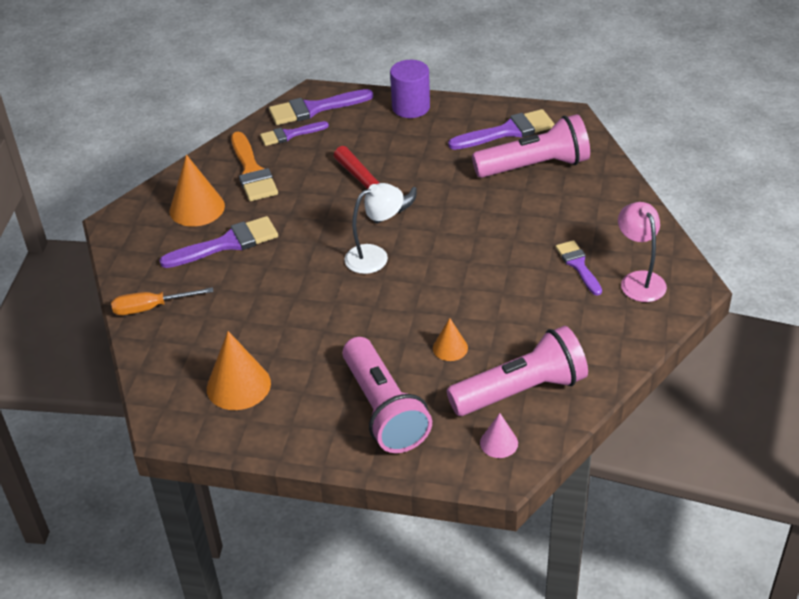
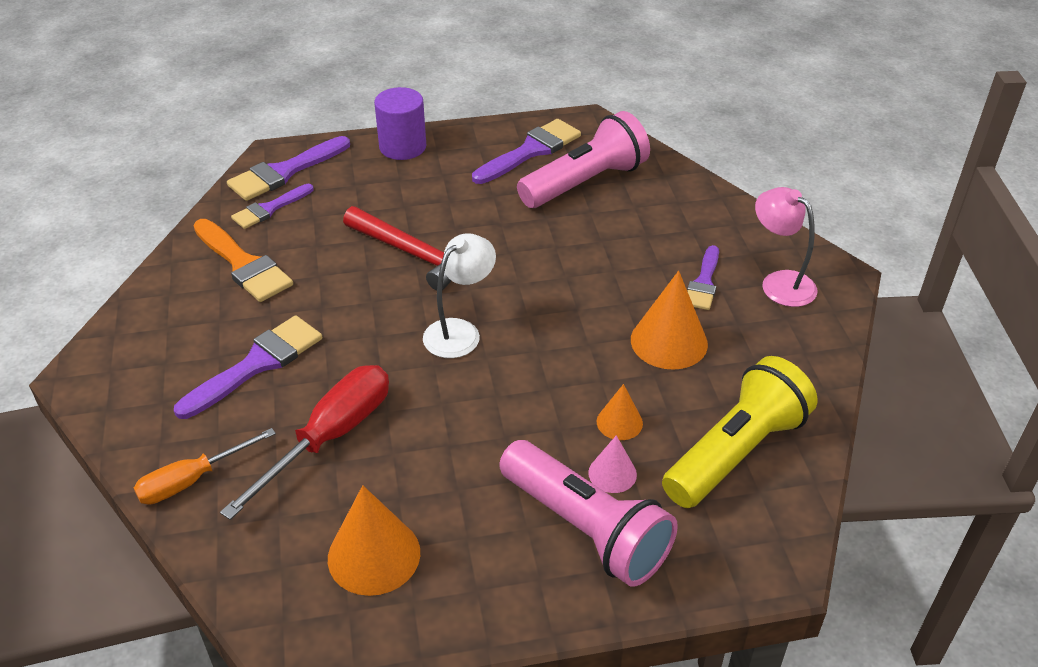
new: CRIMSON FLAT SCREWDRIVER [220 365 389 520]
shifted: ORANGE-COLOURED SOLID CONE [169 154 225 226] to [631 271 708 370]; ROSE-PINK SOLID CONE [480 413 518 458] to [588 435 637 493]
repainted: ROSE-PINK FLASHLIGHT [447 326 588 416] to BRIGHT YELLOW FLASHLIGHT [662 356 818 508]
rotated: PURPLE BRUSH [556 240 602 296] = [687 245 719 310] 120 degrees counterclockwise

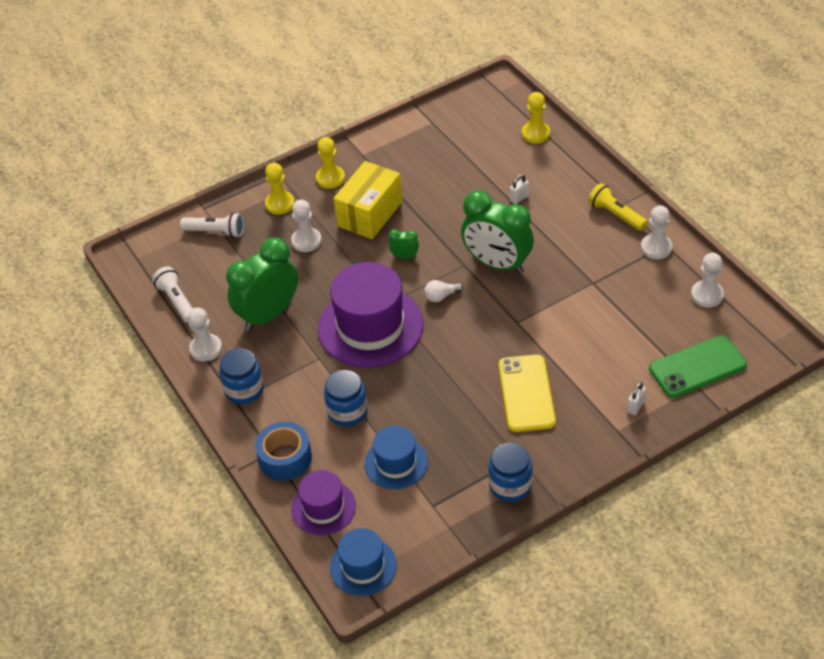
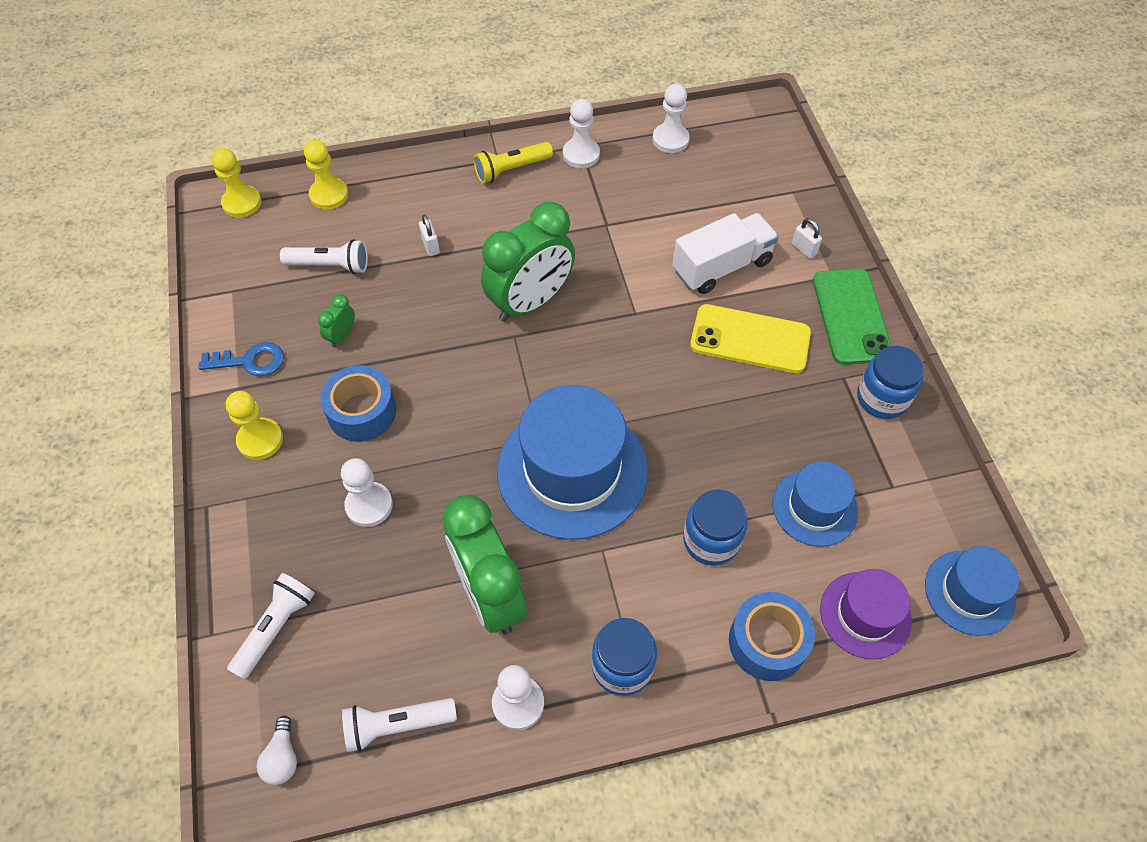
new: COBALT DOOR KEY [199 342 284 376]; WHITE FLASHLIGHT [280 239 368 274]; WHITE TOY TRUCK [672 213 779 294]
shifted: BRIGHT YELLOW GAME PAWN [265 163 295 214] to [212 148 262 218]; LEAF-GREEN ALARM CLOCK [389 229 419 259] to [318 294 355 347]; WHITE LIGHTBULB [424 280 463 302] to [257 716 297 785]; LEAF-GREEN PHONE [649 335 747 398] to [813 269 891 365]
swapped: BRIGHT YELLOW PACKAGE [334 161 402 239] to COBALT ROLL OF TAPE [320 365 396 442]
repainted: PURPLE TALL HAT [318 262 423 367] to COBALT TALL HAT [497 385 648 540]

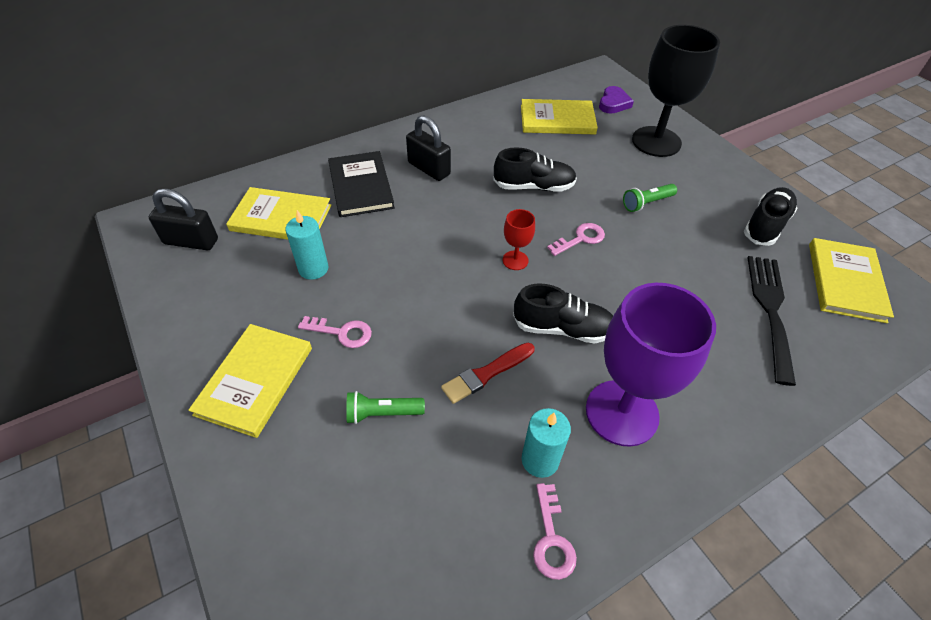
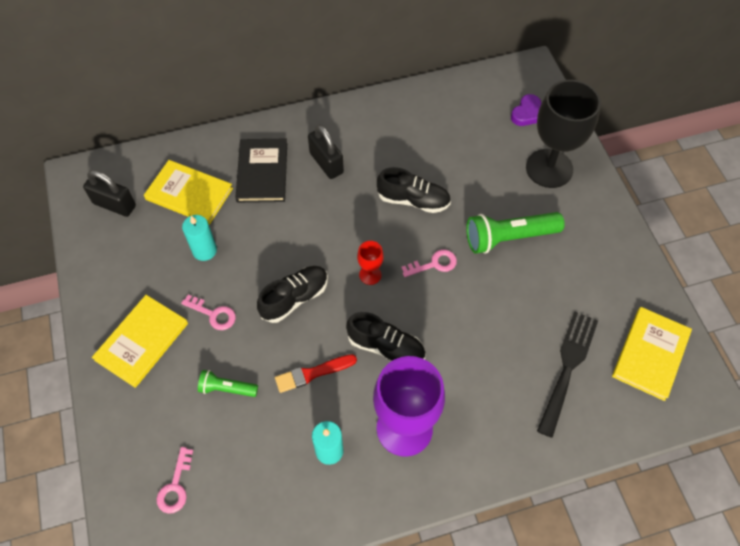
gone: BRIGHT YELLOW HARDBACK [521 99 598 135]
shifted: ROSE-PINK DOOR KEY [533 483 577 580] to [156 447 193 514]; BLACK SNEAKER [744 187 798 246] to [257 266 328 323]
scaled: LEAF-GREEN FLASHLIGHT [623 184 677 212] = [466 212 565 254] x1.82

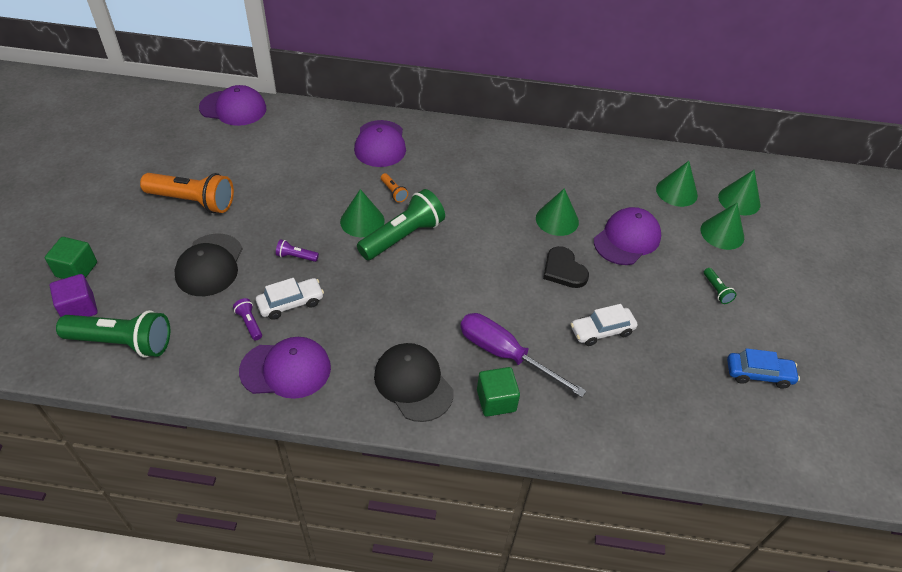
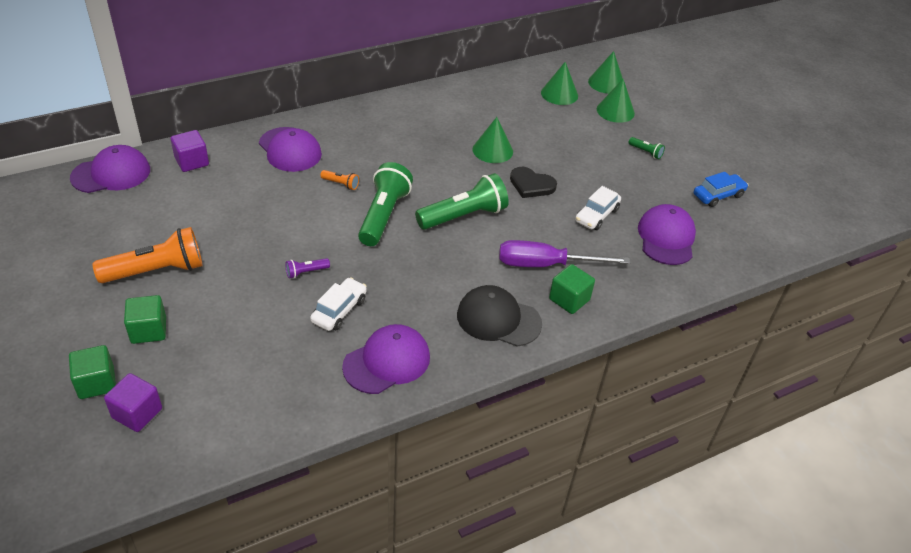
gone: BLACK CAP [175 233 243 296]; PURPLE FLASHLIGHT [233 298 262 340]; LEAF-GREEN SOLID CONE [340 189 385 237]
new: LEAF-GREEN CUBE [124 295 166 344]; PURPLE CUBE [171 130 209 172]
shifted: LEAF-GREEN FLASHLIGHT [56 310 170 358] to [415 173 509 230]; PURPLE CAP [594 207 661 265] to [638 204 696 265]

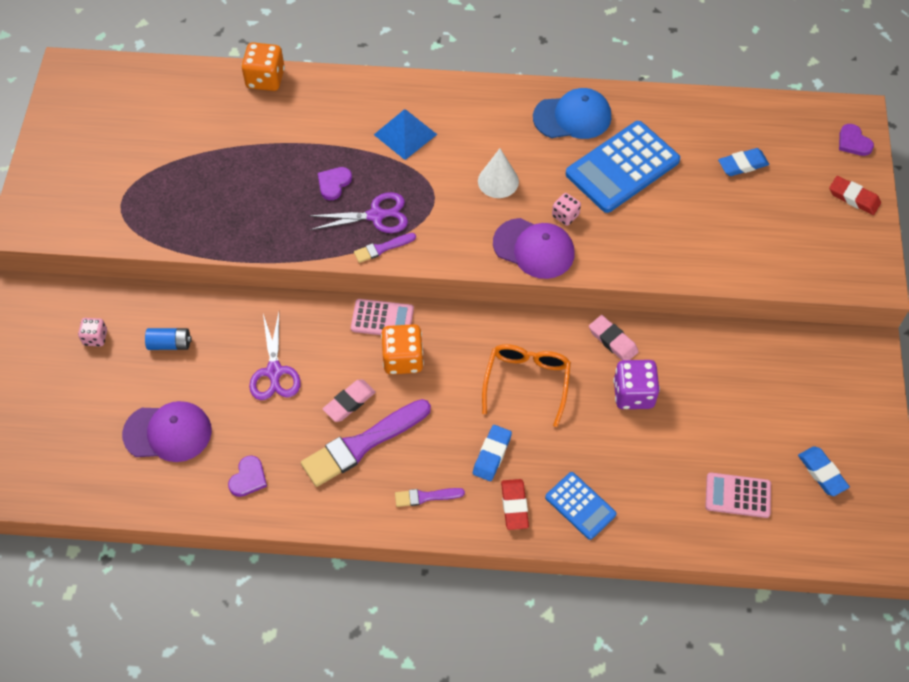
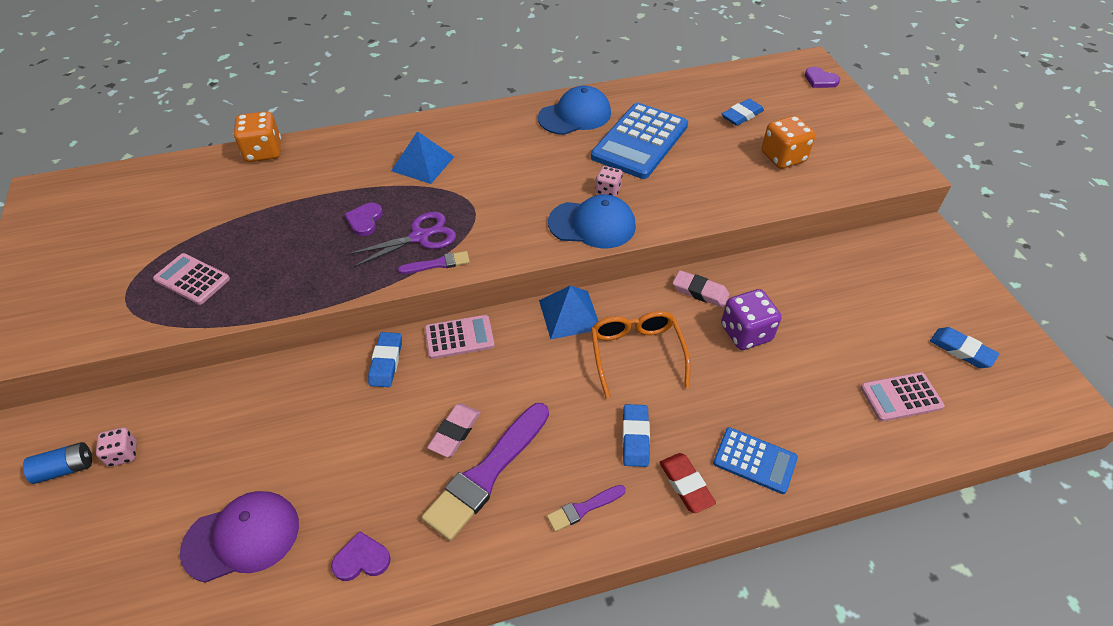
gone: PURPLE SCISSORS [249 312 301 400]; WHITE SOLID CONE [478 149 519 198]; CRIMSON PENCIL ERASER [829 176 881 215]
new: ROSE-PINK CALCULATOR [153 253 230 305]; COBALT PENCIL ERASER [368 332 402 387]; COBALT PYRAMID SHAPE [539 285 598 339]
shifted: COBALT POWER CELL [145 328 192 350] to [23 442 92 484]; ORANGE-COLOURED DICE [381 324 424 375] to [762 116 816 169]
repainted: PURPLE CAP [493 218 575 279] to COBALT CAP [548 194 636 248]
rotated: PURPLE HEART SHAPE [228 455 267 497] = [331 531 391 581] 105 degrees counterclockwise; PURPLE BRUSH [354 233 416 263] = [398 251 470 274] 150 degrees counterclockwise

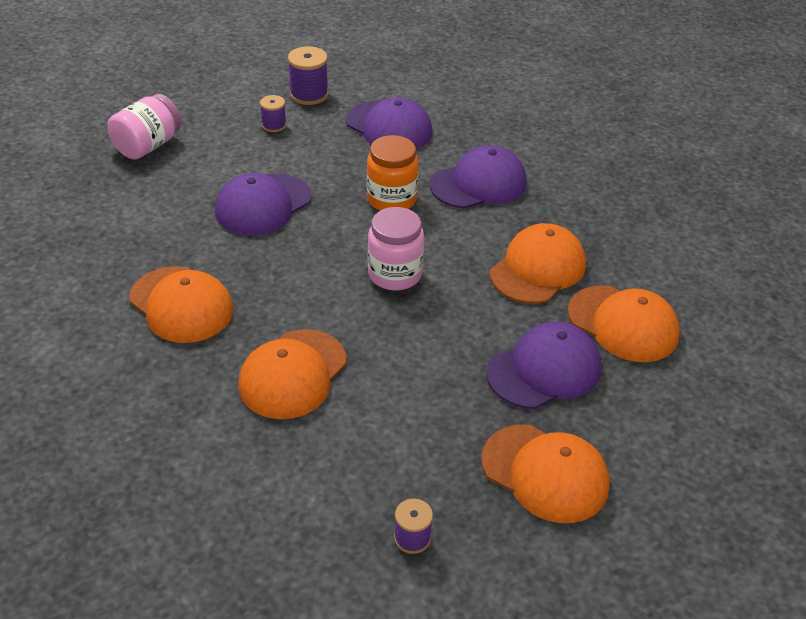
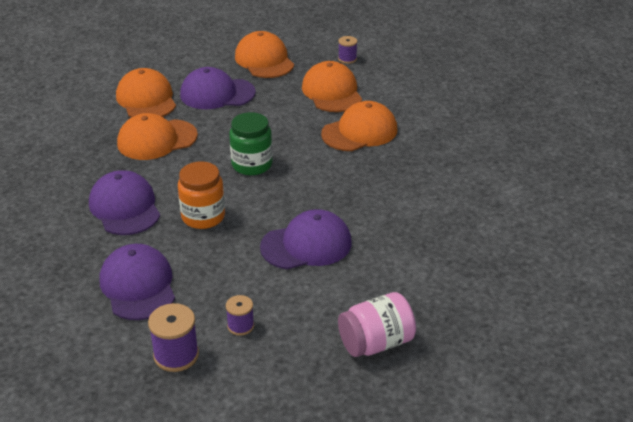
shifted: ORANGE-COLOURED CAP [129 266 233 343] to [302 61 362 112]
repainted: ROSE-PINK PRESERVE JAR [368 207 424 291] to LEAF-GREEN PRESERVE JAR [229 112 272 175]
rotated: PURPLE CAP [430 145 527 209] = [89 170 160 235] 60 degrees clockwise

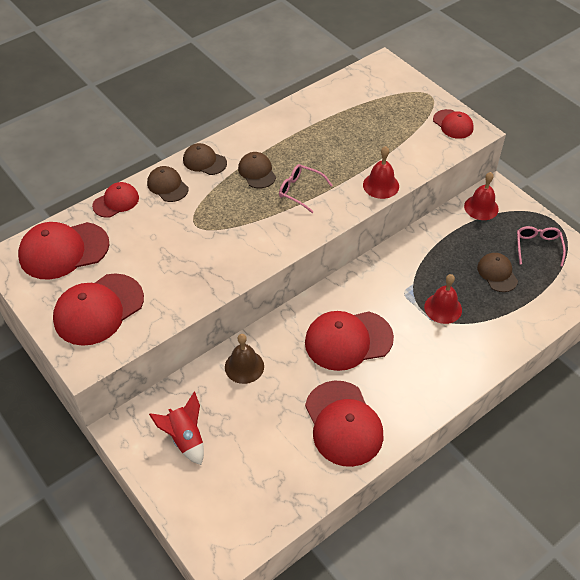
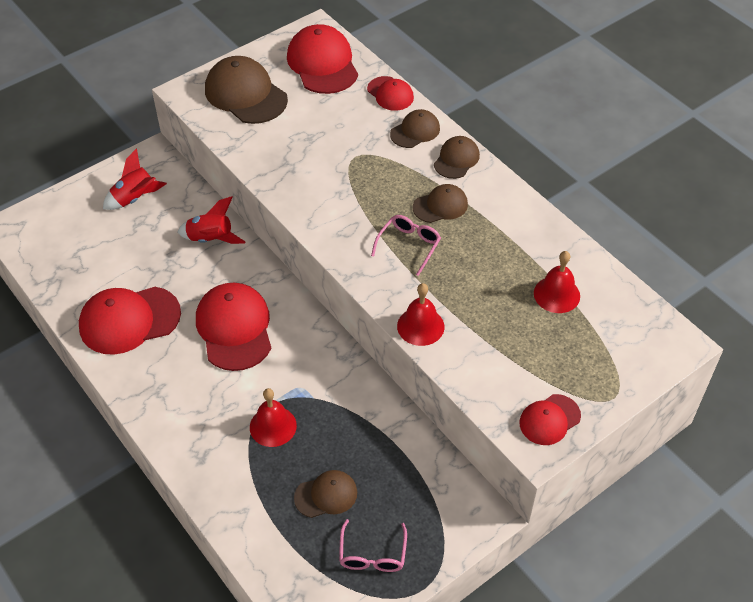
shifted: CRIMSON SCHOOL BELL [464 172 499 220] to [534 251 580 313]
swapped: RUSSET SCHOOL BELL [225 334 264 384] to CRIMSON SPACESHIP [178 196 246 244]
repainted: CRIMSON CAP [53 274 144 346] to RUSSET CAP [205 56 288 124]
rotated: ROSE-PINK GLASSES [517 226 566 267] = [339 519 407 572] 90 degrees clockwise

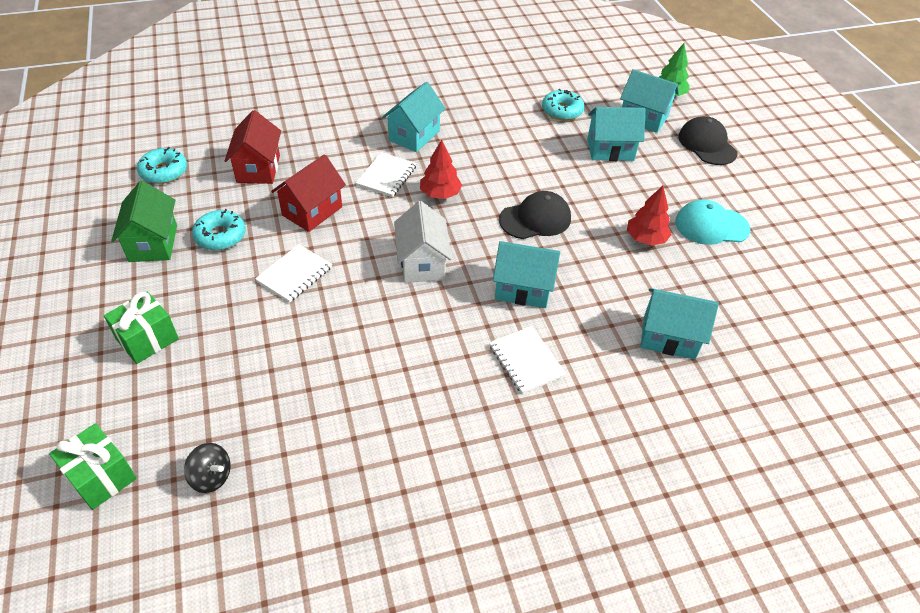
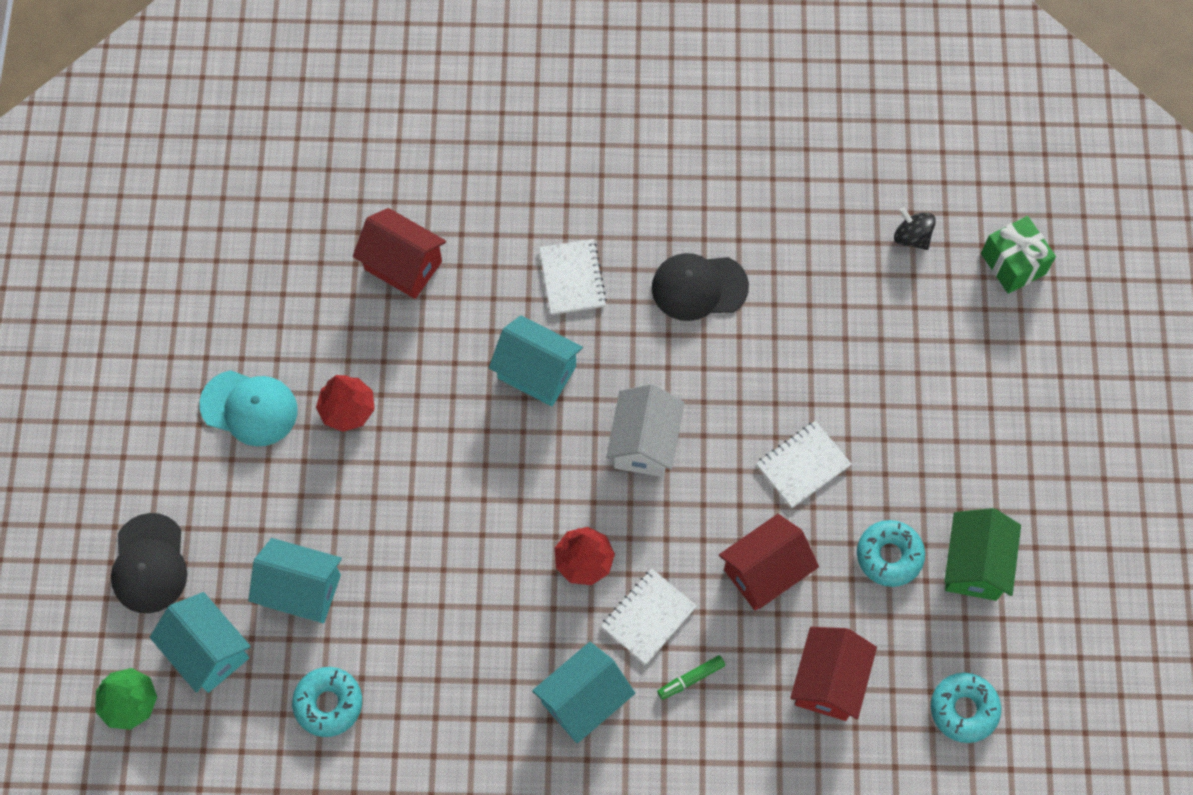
gone: LEAF-GREEN PRESENT [104 292 179 364]
new: LEAF-GREEN FELT PEN [657 655 725 700]
shifted: BLACK CAP [499 191 571 239] to [652 253 749 321]
repainted: AQUA HOUSE [641 289 719 360] to CRIMSON HOUSE [353 208 446 299]

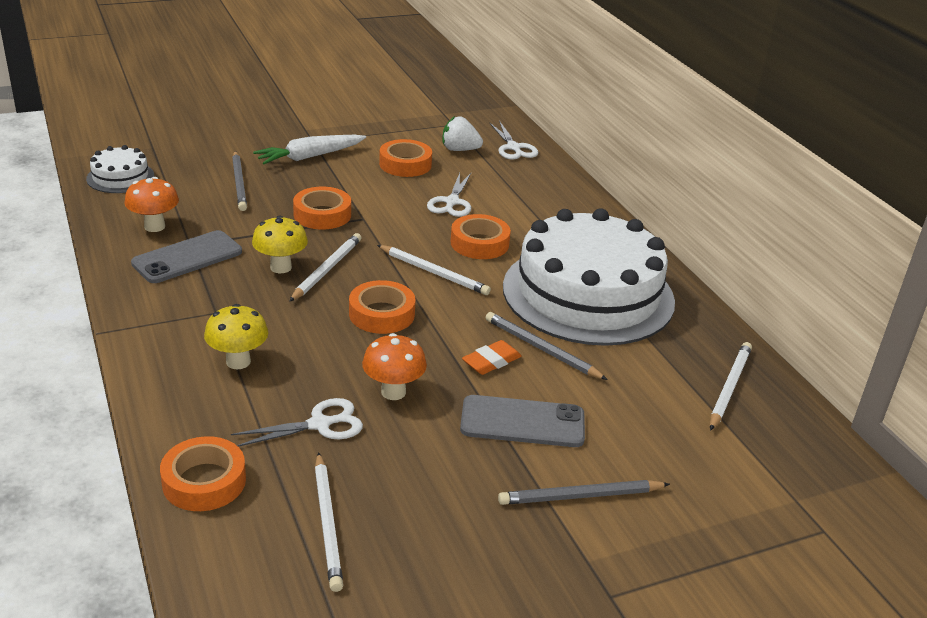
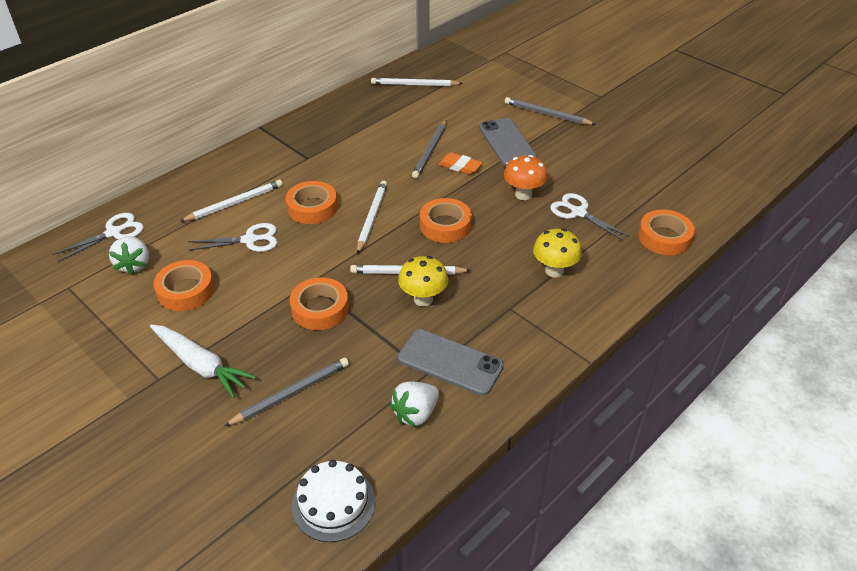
gone: WHITE CAKE [503 208 675 346]
shifted: WHITE LEAD PENCIL [315 452 343 592] to [179 180 283 222]
swapped: ORANGE-COLOURED TOADSTOOL [124 177 179 232] to WHITE BERRY [390 381 439 427]
rotated: ASH-GREY LEAD PENCIL [498 480 670 505] = [505 97 596 125] 150 degrees clockwise

